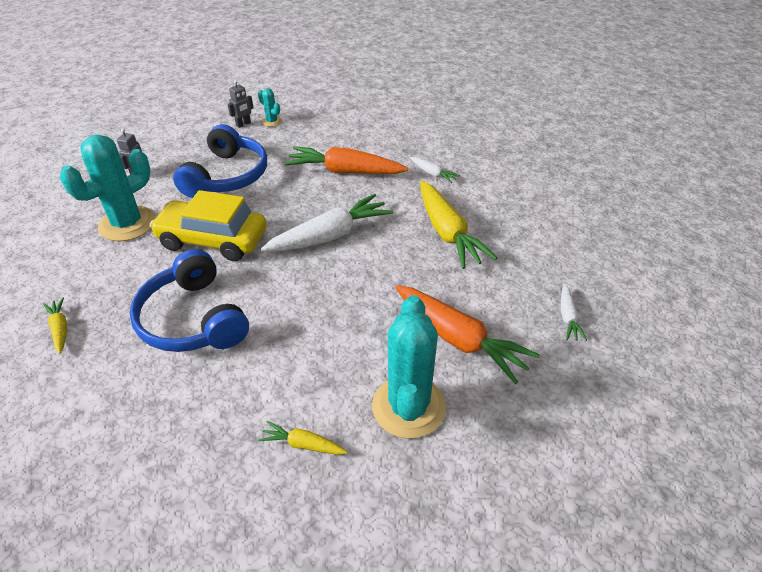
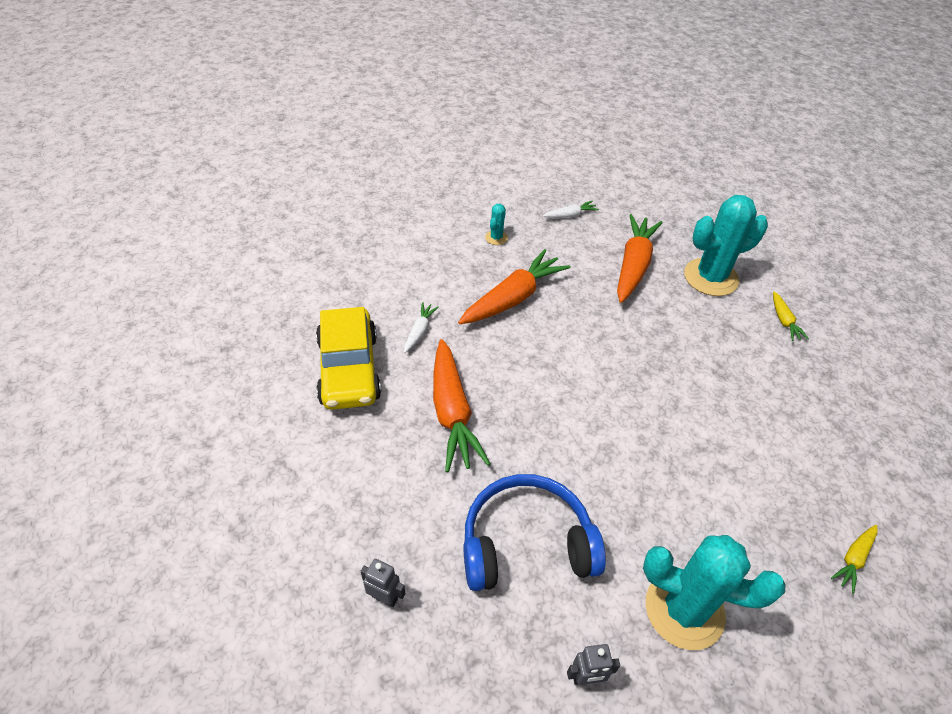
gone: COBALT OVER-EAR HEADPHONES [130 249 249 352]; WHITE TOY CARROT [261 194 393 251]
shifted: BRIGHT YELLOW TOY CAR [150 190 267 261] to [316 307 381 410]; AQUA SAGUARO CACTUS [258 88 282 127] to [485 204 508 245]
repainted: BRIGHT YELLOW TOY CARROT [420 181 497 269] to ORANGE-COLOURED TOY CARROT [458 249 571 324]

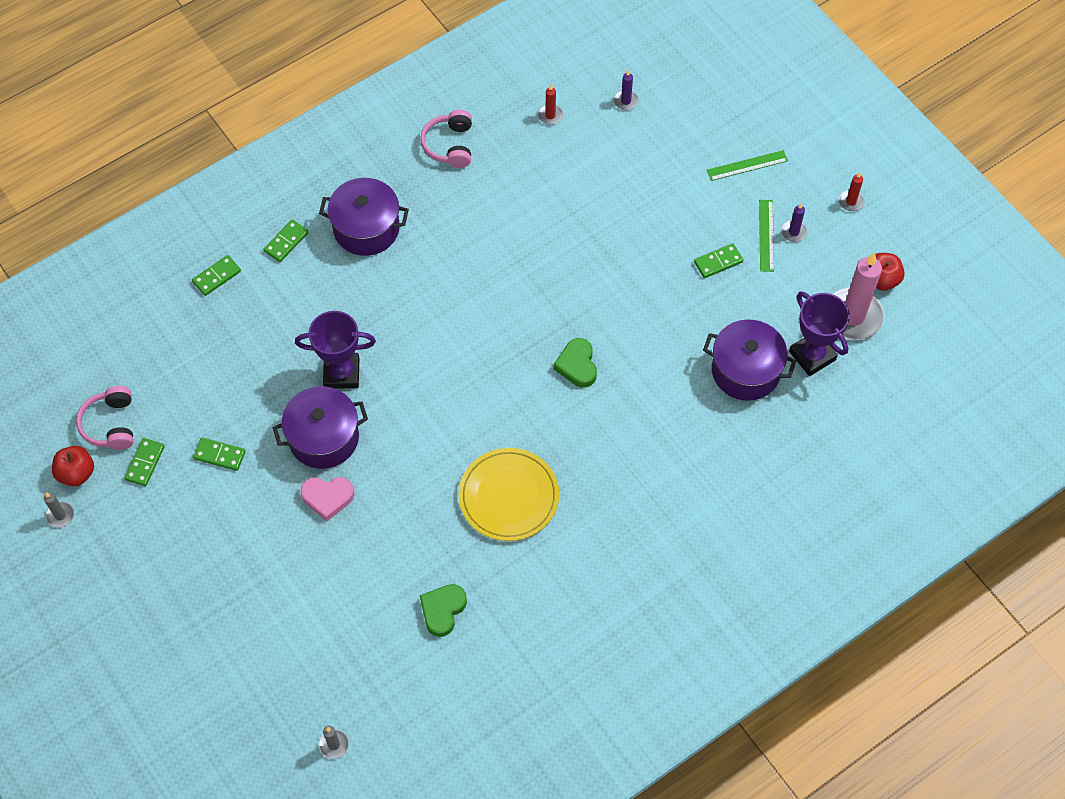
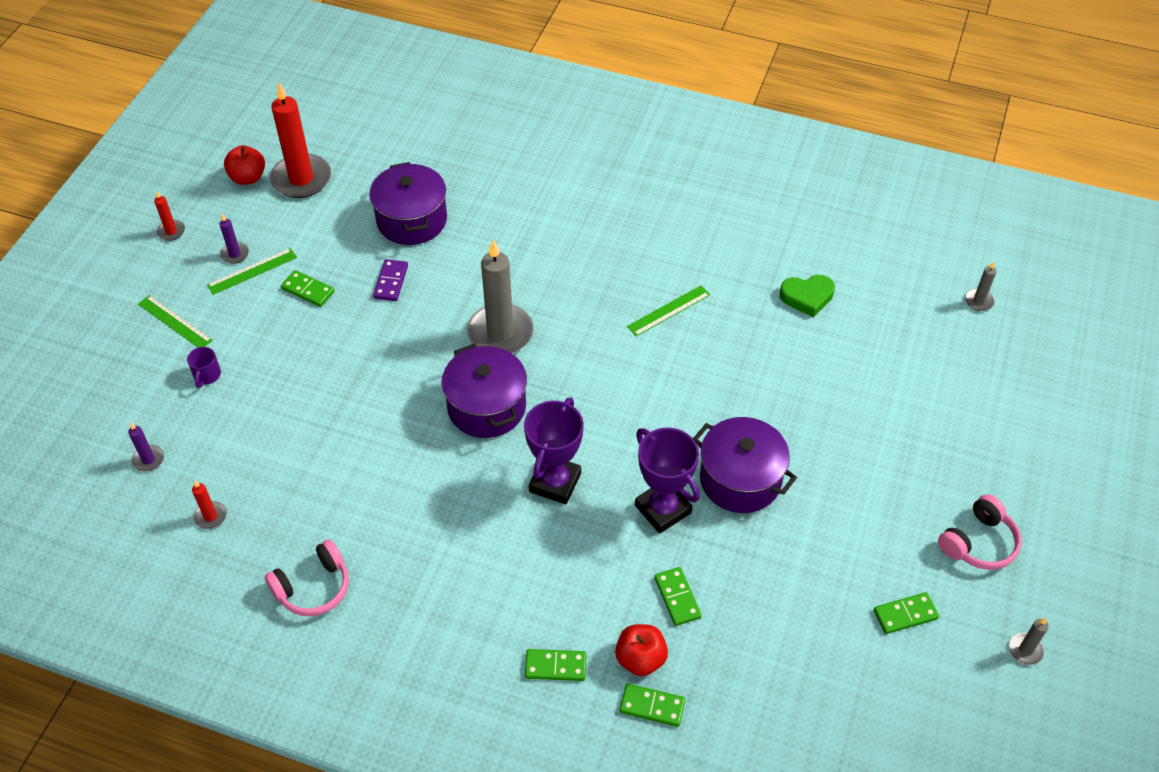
gone: ROSE-PINK HEART SHAPE [300 477 354 521]
new: PURPLE TEA MUG [187 347 221 388]; PURPLE DOMINO PIECE [373 259 408 301]
shifted: CRIMSON TOY APPLE [52 446 94 486] to [615 624 668 676]; ROSE-PINK OVER-EAR HEADPHONES [76 386 134 450] to [938 494 1021 570]; LEAF-GREEN DOMINO PIECE [193 437 246 471] to [654 567 702 626]; PURPLE POT [319 178 409 256] to [441 343 527 438]; PURPLE AWARD CUP [789 292 850 376] to [524 397 584 504]
swapped: BRIGHT YELLOW DINNER PLATE [459 448 559 541] to LEAF-GREEN MEASURING STICK [627 286 710 336]; LEAF-GREEN HEART SHAPE [553 338 597 388] to ASH-GREY CANDLE [467 240 534 353]
repainted: ROSE-PINK CANDLE [833 252 884 340] to CRIMSON CANDLE [270 83 331 198]

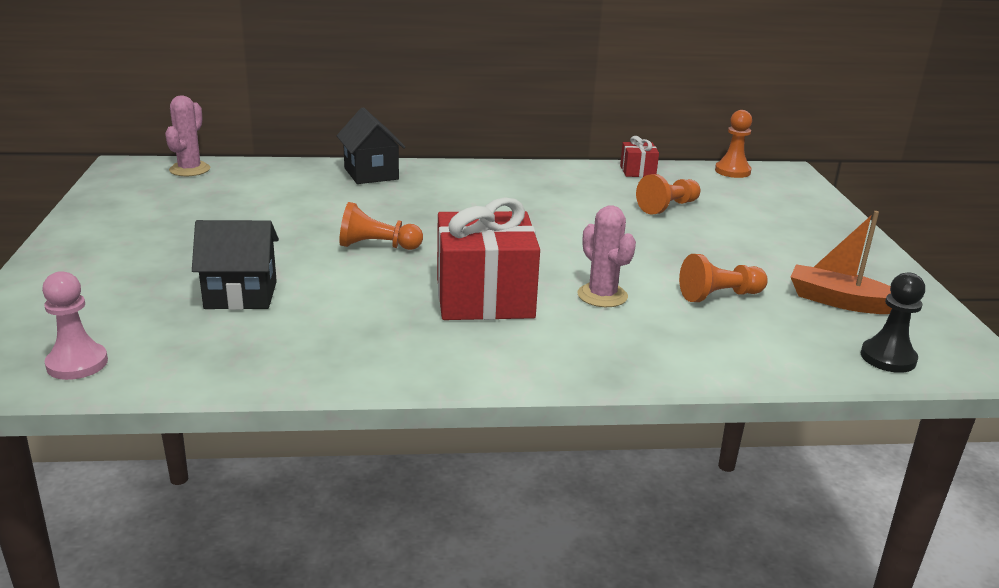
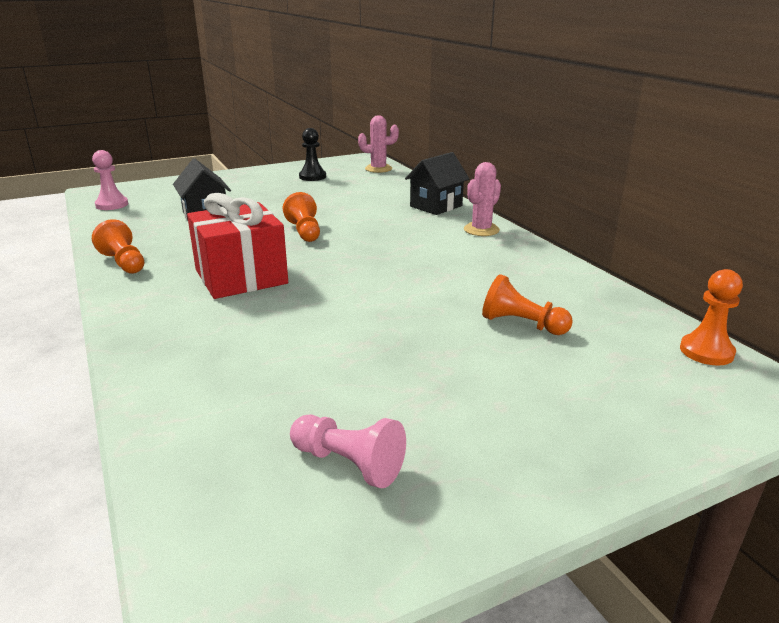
gone: CRIMSON PRESENT [620 136 659 177]
shifted: ROSE-PINK SAGUARO CACTUS [578 205 636 307] to [464 162 501 236]; ORANGE-COLOURED GAME PAWN [679 254 768 302] to [92 219 145 274]; BLACK GAME PAWN [861 272 925 373] to [299 128 326 181]
swapped: ORANGE-COLOURED BOAT [791 211 892 314] to ROSE-PINK GAME PAWN [290 414 406 488]

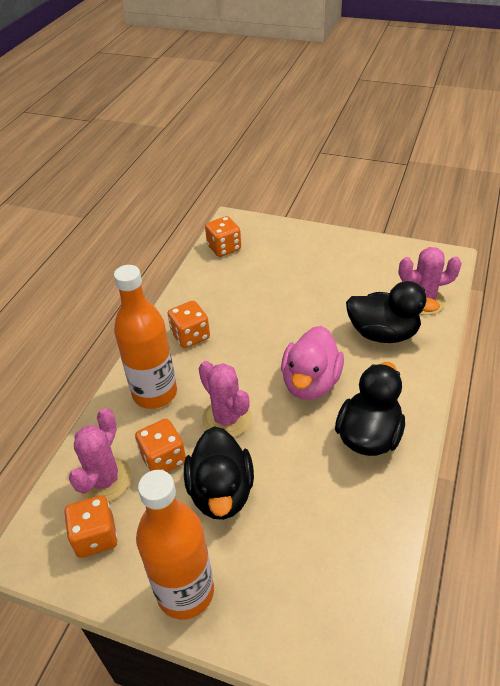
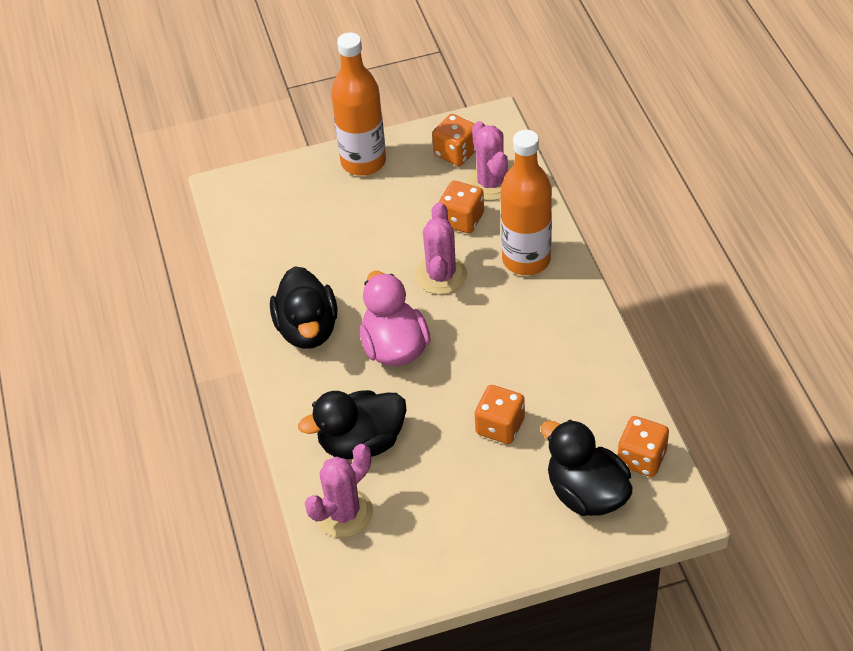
shifted: ORANGE-COLOURED DICE [167 301 210 348] to [475 385 525 444]; BLACK RUBBER DUCK [184 426 254 520] to [540 420 632 516]
rotated: ROSE-PINK SAGUARO CACTUS [198 361 252 437] = [416 202 467 295] 75 degrees clockwise

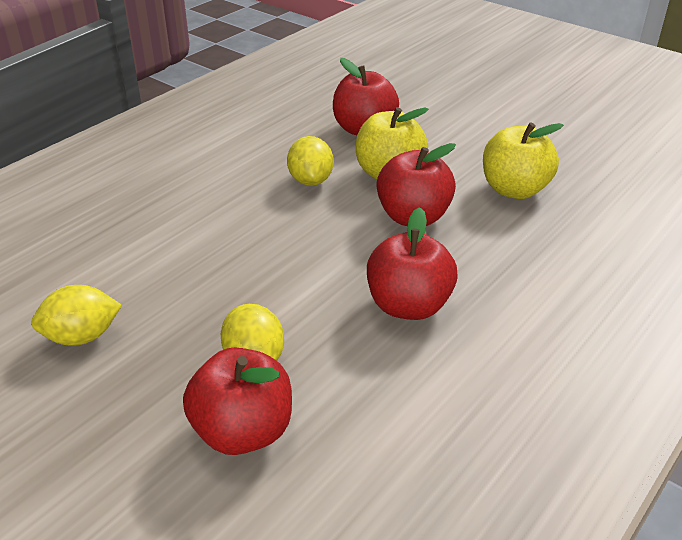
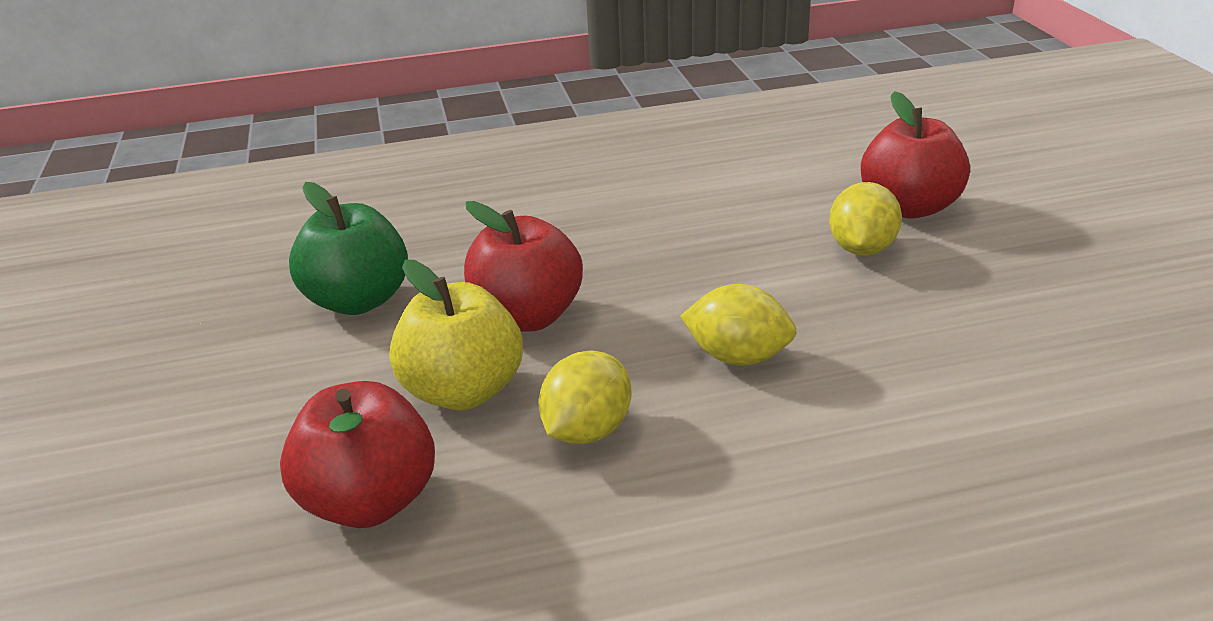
gone: CRIMSON TOY APPLE [367 207 458 320]
shifted: BRIGHT YELLOW TOY LEMON [31 285 122 346] to [680 284 797 366]
repainted: BRIGHT YELLOW TOY APPLE [483 122 563 199] to LEAF-GREEN TOY APPLE [289 182 408 315]

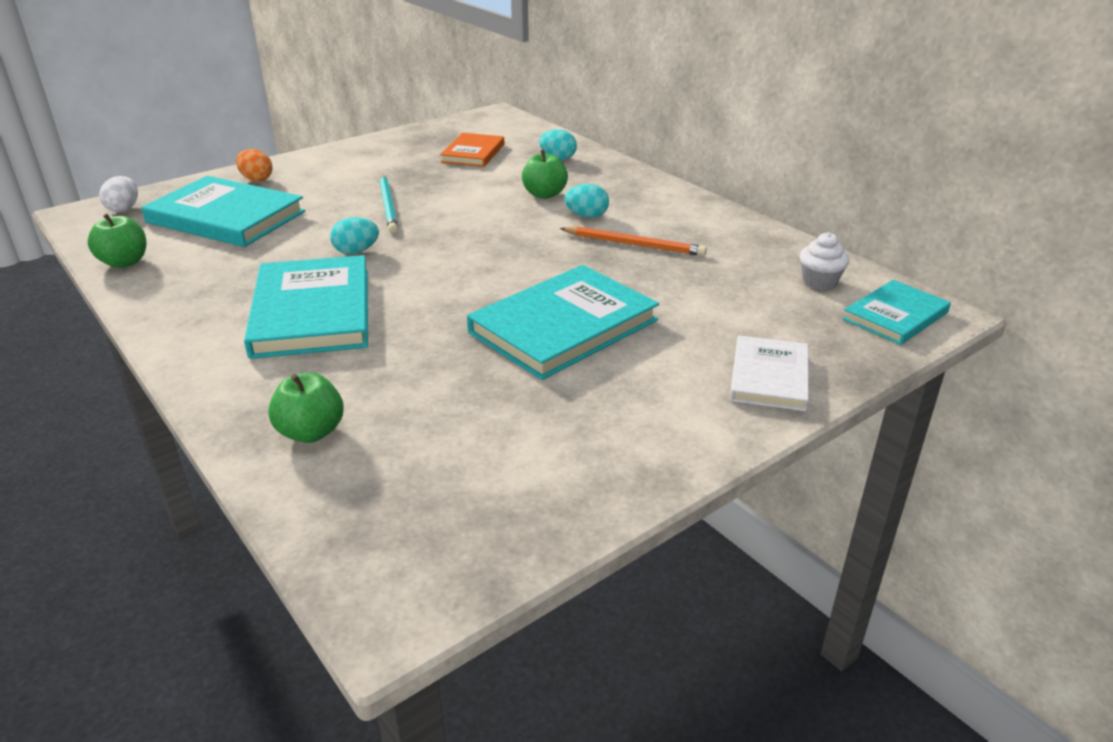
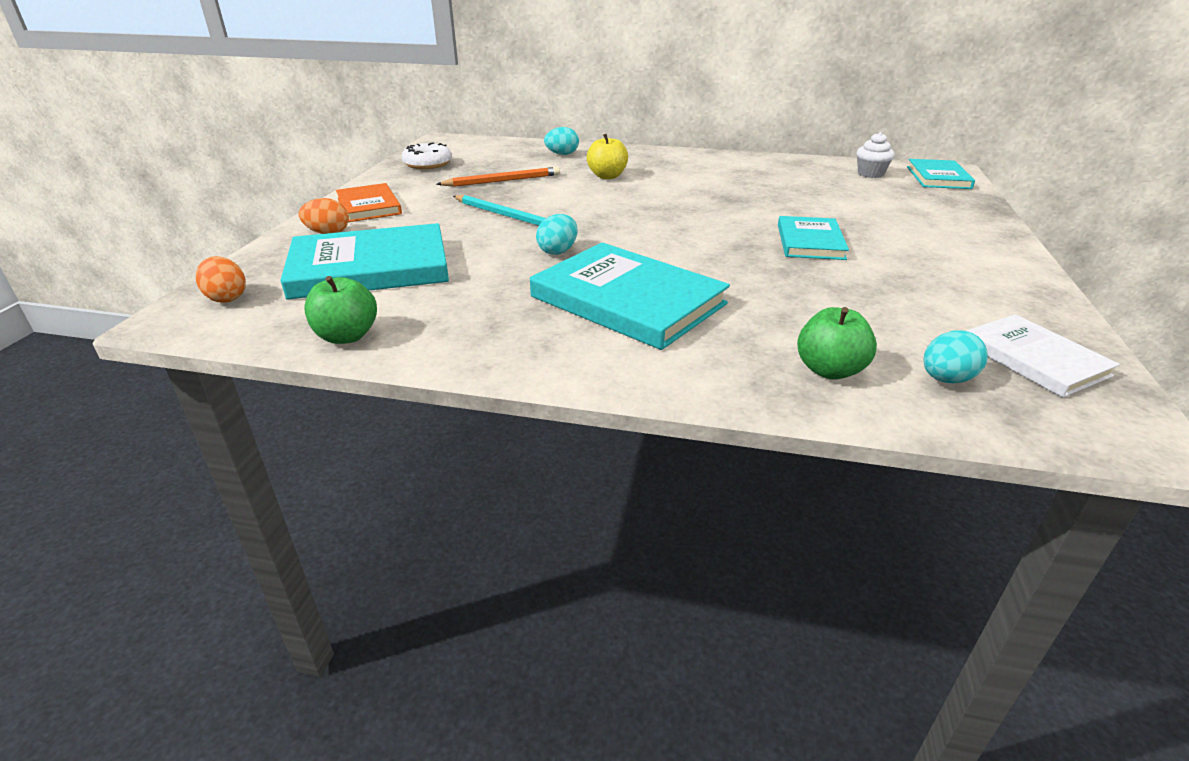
new: WHITE DONUT [401 142 452 169]
shifted: ORANGE-COLOURED HARDBACK [440 133 504 167] to [336 183 402 222]; ORANGE-COLOURED LEAD PENCIL [560 226 707 256] to [436 167 560 187]; AQUA TOY EGG [564 184 609 218] to [923 330 988 383]; WHITE HARDBACK [730 335 809 411] to [966 314 1120 398]
repainted: WHITE TOY EGG [99 176 138 212] to ORANGE-COLOURED TOY EGG [196 256 246 303]; LEAF-GREEN TOY APPLE [522 150 568 199] to BRIGHT YELLOW TOY APPLE [587 134 628 179]
scaled: AQUA HARDBACK [467 265 659 380] = [778 216 849 260] x0.59

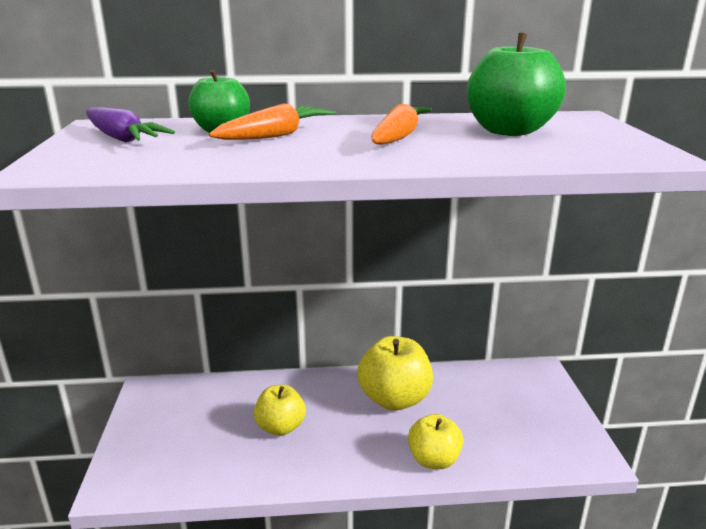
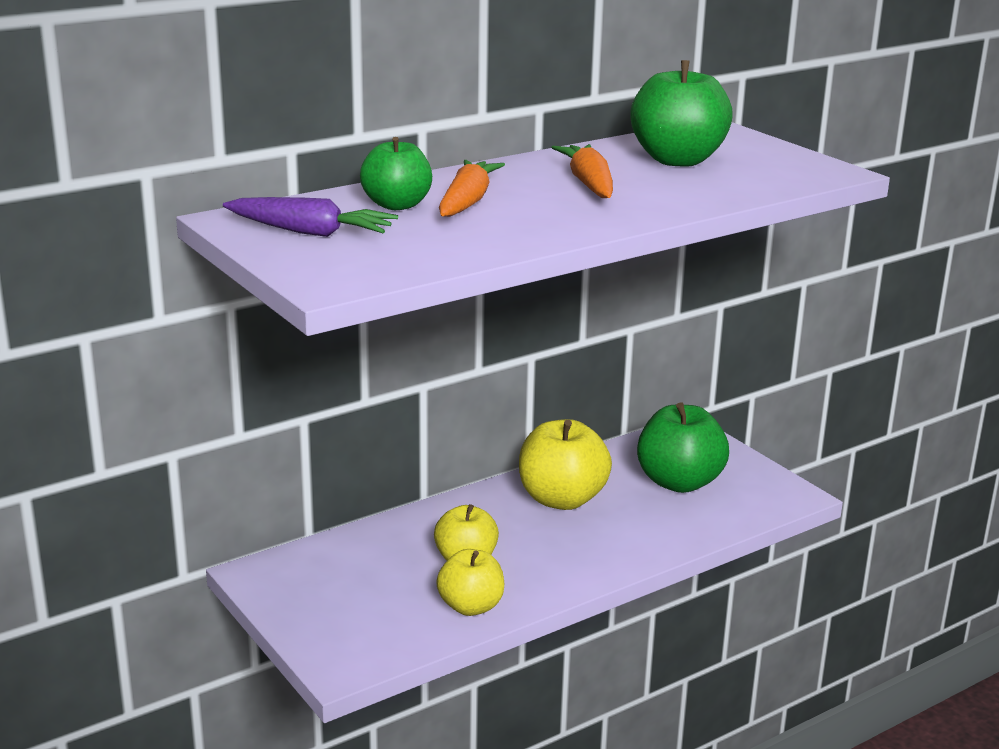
new: LEAF-GREEN TOY APPLE [637 402 729 493]
shifted: BRIGHT YELLOW TOY APPLE [408 414 463 469] to [436 549 504 616]

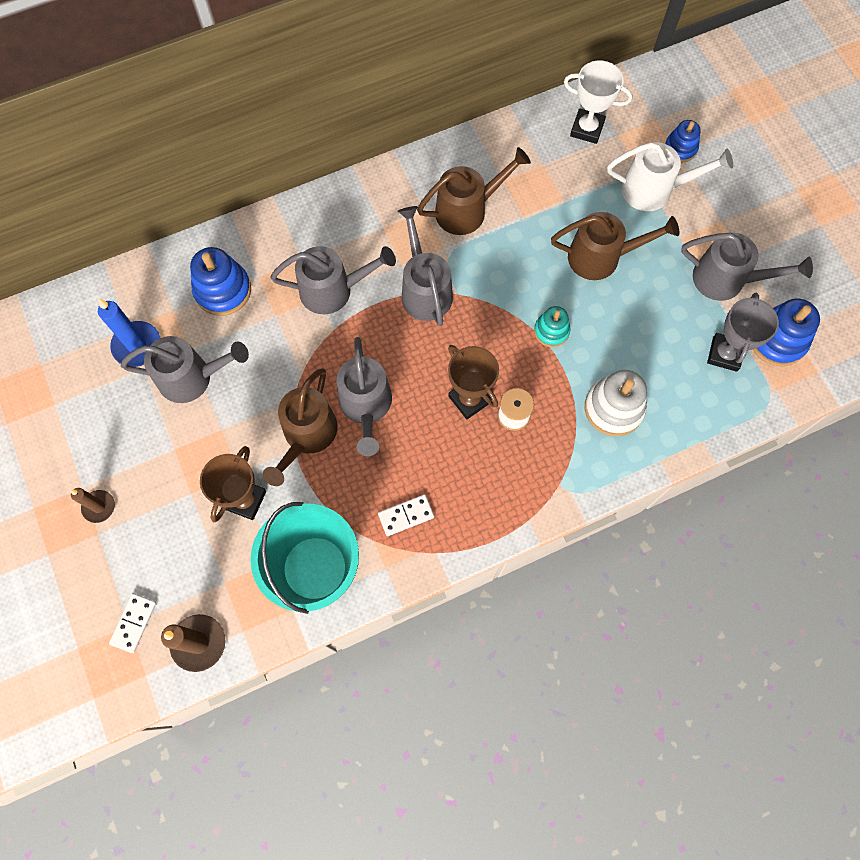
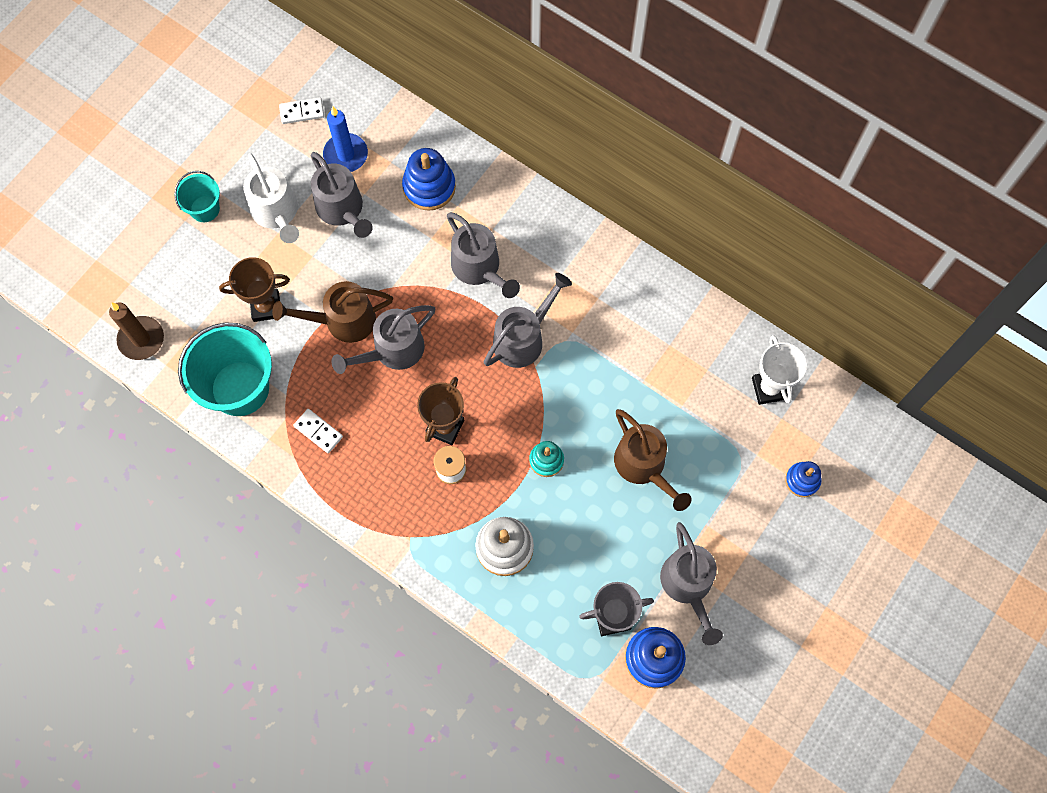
gone: RUSSET SPRINKLING CAN [417 147 531 235]
shifted: WHITE DOMINO PIECE [109 593 157 653] to [279 97 324 124]; WHITE SPRINKLING CAN [607 142 733 211] to [243 153 299 243]
swapped: RUSSET CANDLE [71 488 115 523] to AQUA SAND BUCKET [175 171 220 222]

